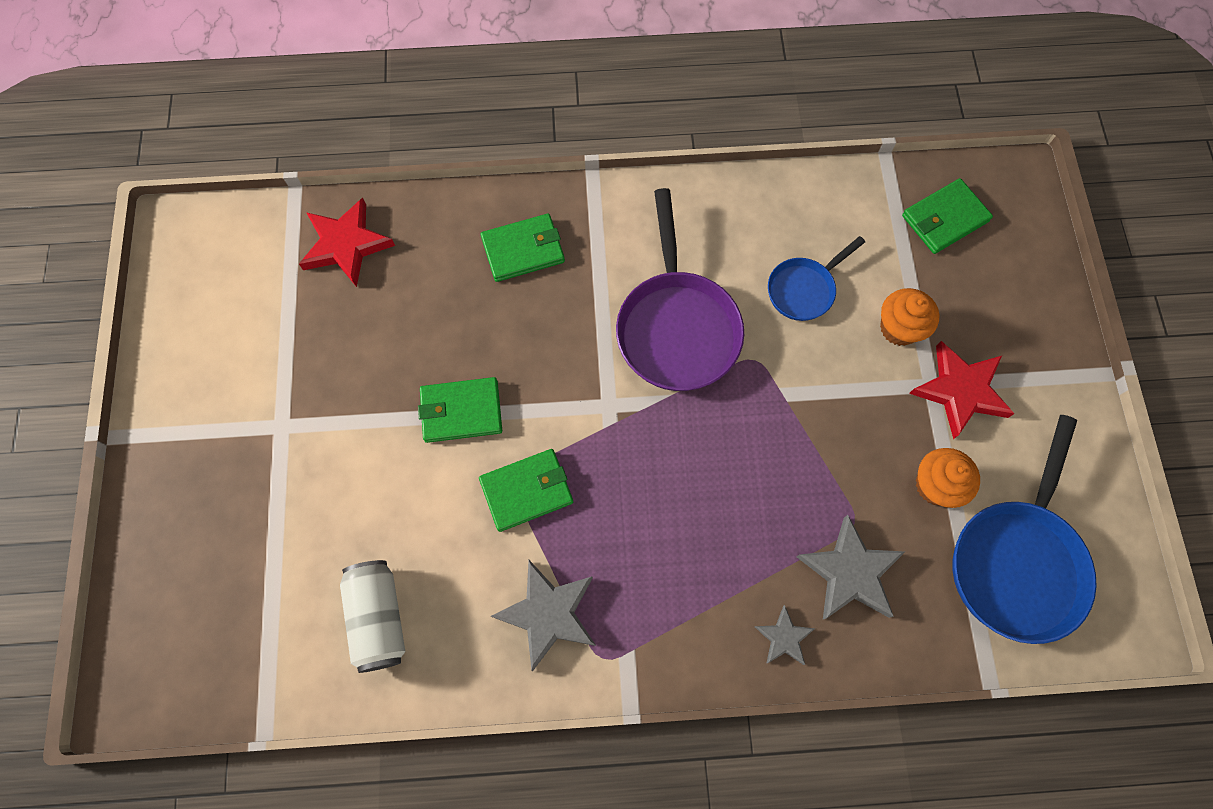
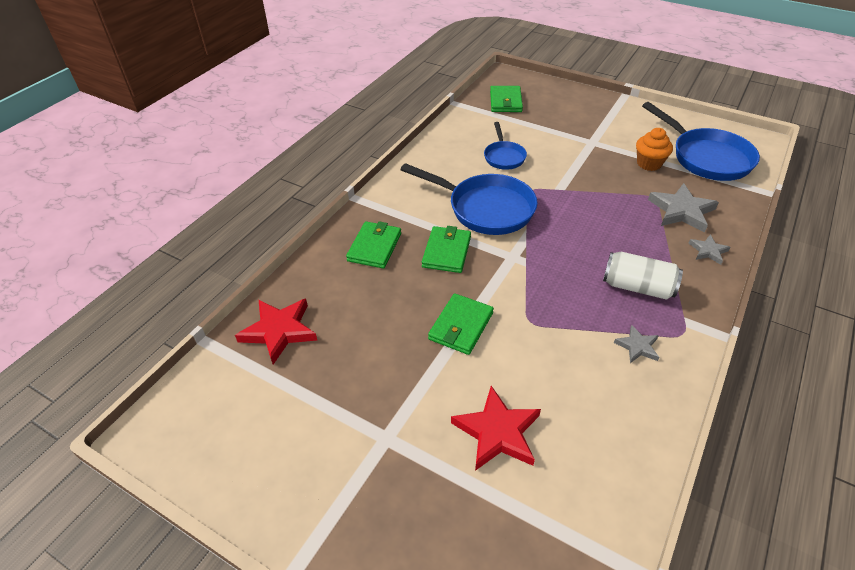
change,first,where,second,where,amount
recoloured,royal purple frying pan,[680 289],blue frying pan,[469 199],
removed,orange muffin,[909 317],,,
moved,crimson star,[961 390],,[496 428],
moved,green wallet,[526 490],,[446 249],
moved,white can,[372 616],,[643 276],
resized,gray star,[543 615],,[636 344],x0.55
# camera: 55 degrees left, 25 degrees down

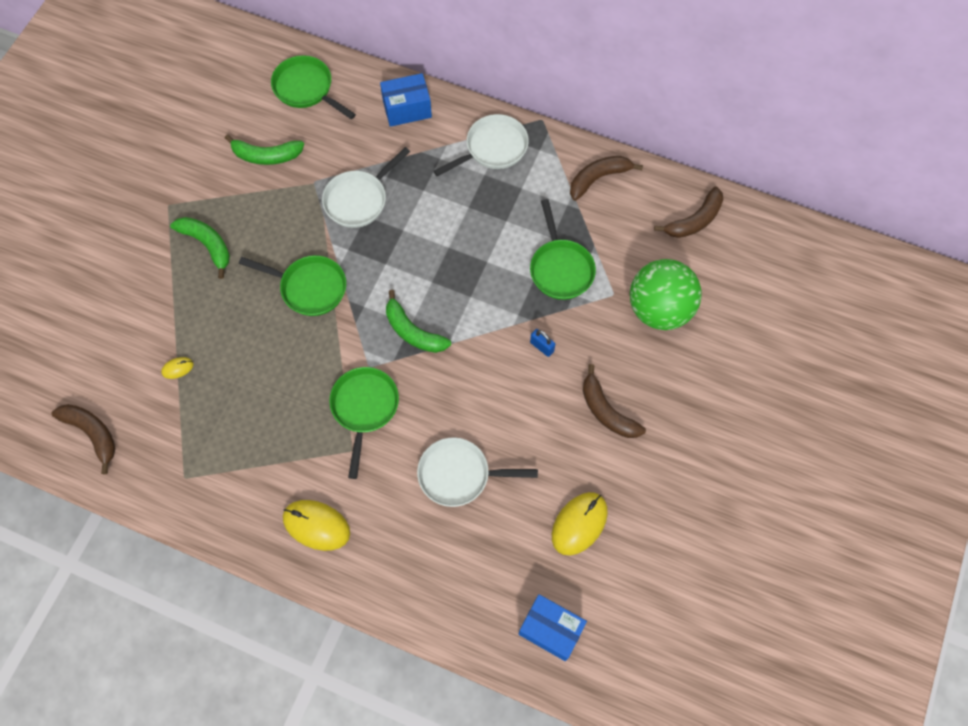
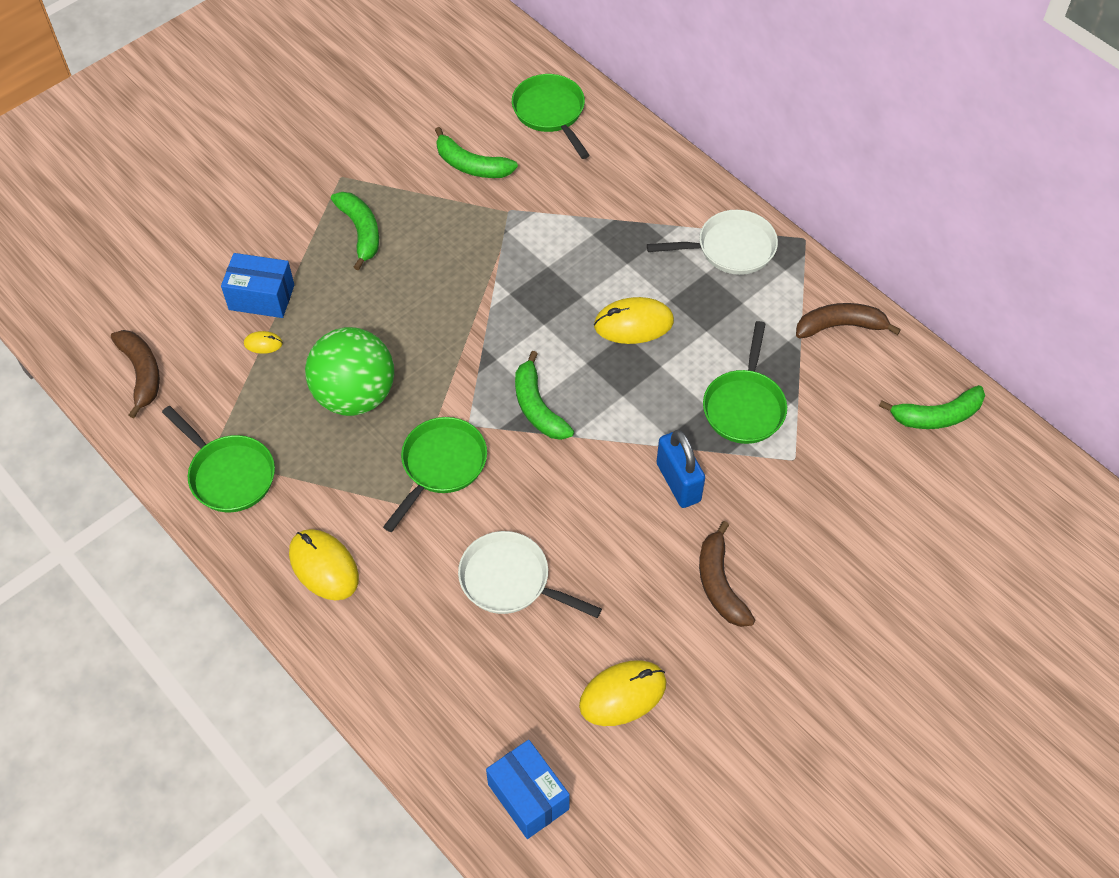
change,first,where,second,where,amount
moved,blue parcel,[406 100],,[257 285],
removed,white frying pan,[366 187],,,
recoloured,russet banana fruit,[688 212],green banana fruit,[932 407],
moved,green frying pan,[292 285],,[218 459],
moved,green play ball,[666 294],,[349 371],
resized,blue small lock,[542 343],,[680 469],x1.87
added,,,golden PC mouse,[634 320],
# camera: 25 degrees right, 10 degrees down

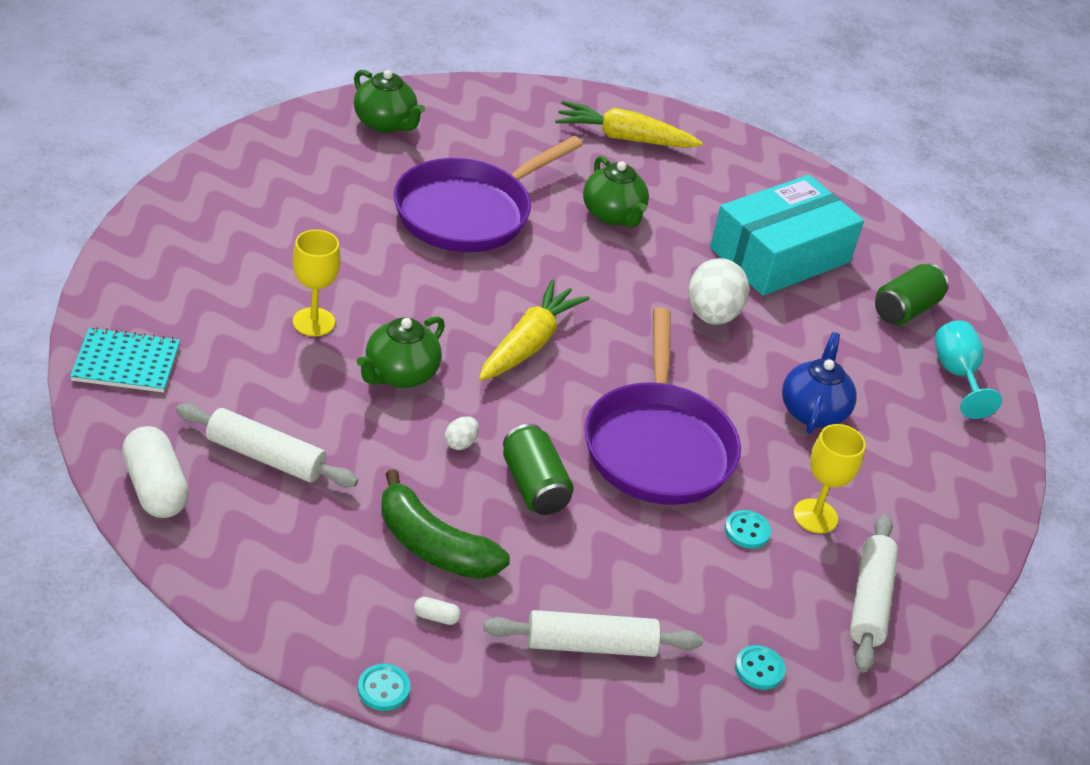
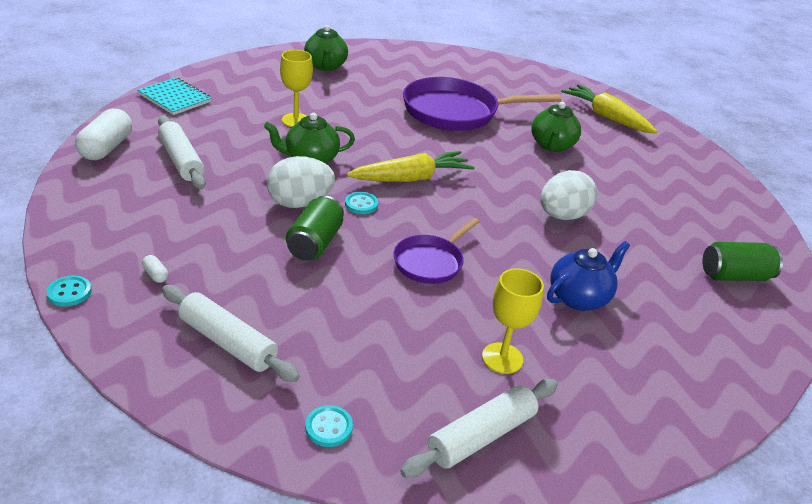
change,first,where,second,where,amount
moved,green teapot,[389 101],,[326 48],
removed,turquoise parcel,[787 235],,,
resized,royal purple frying pan,[663 406],,[436 251],x0.54
removed,turquoise wine glass,[968 370],,,
resized,white egg,[462 433],,[301 182],x2.24
removed,green banana fruit,[445 524],,,
moved,turquoise button,[748 529],,[361 203],
# camera: 40 degrees right, 5 degrees down

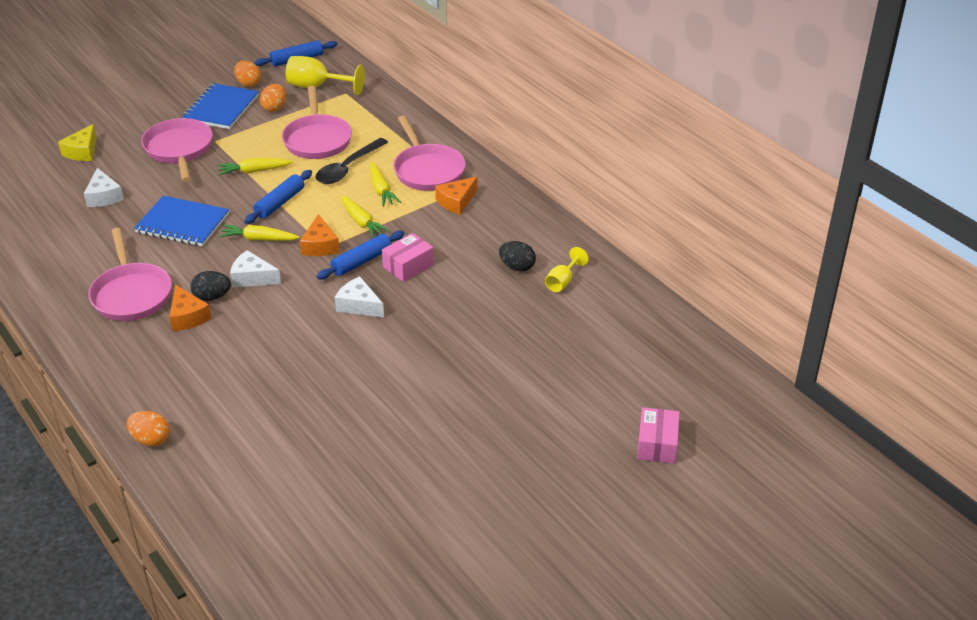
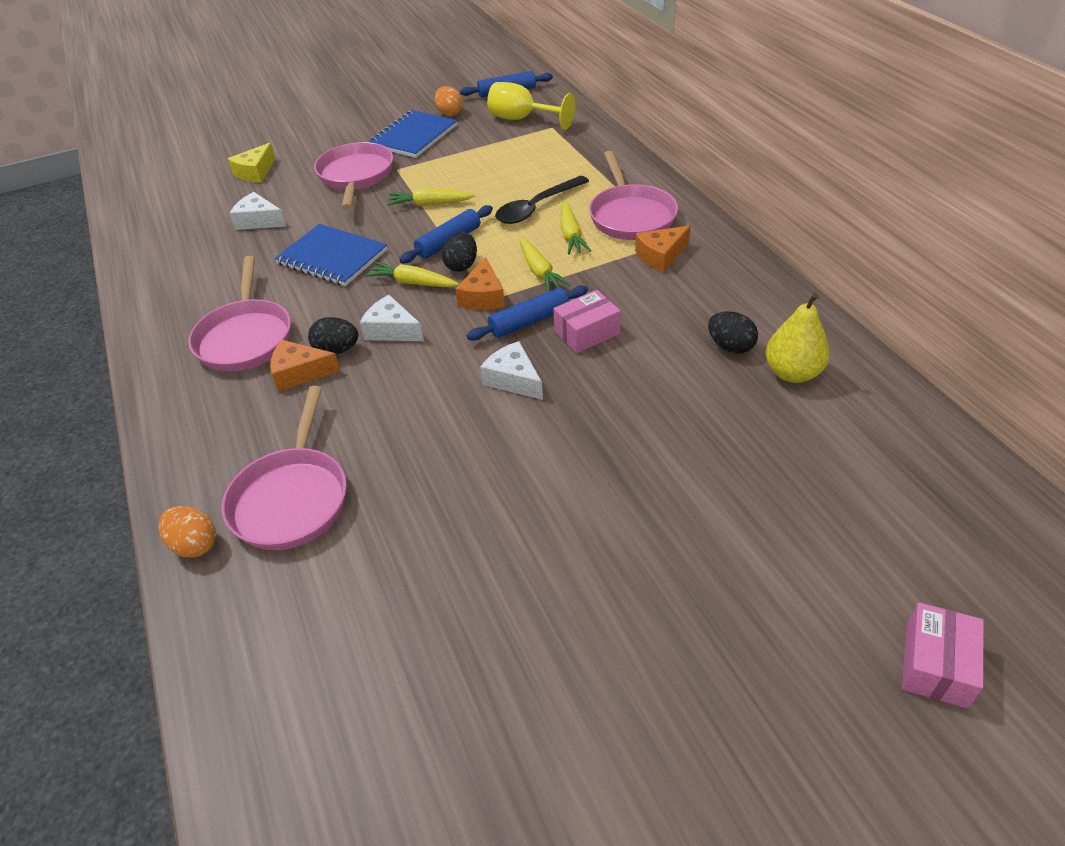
change,first,where,second,where,amount
removed,orange egg,[273 98],,,
moved,pink frying pan,[317 122],,[284 468],
turned,white cheese wedge,[104 187],,[258 211],120 degrees clockwise
replaced,golden wine glass,[567 269],golden toy pear,[798 338],
turned,orange cheese wedge,[190 308],,[305 366],105 degrees clockwise
added,,,ebony egg,[459 252],
# camera: 15 degrees right, 5 degrees up

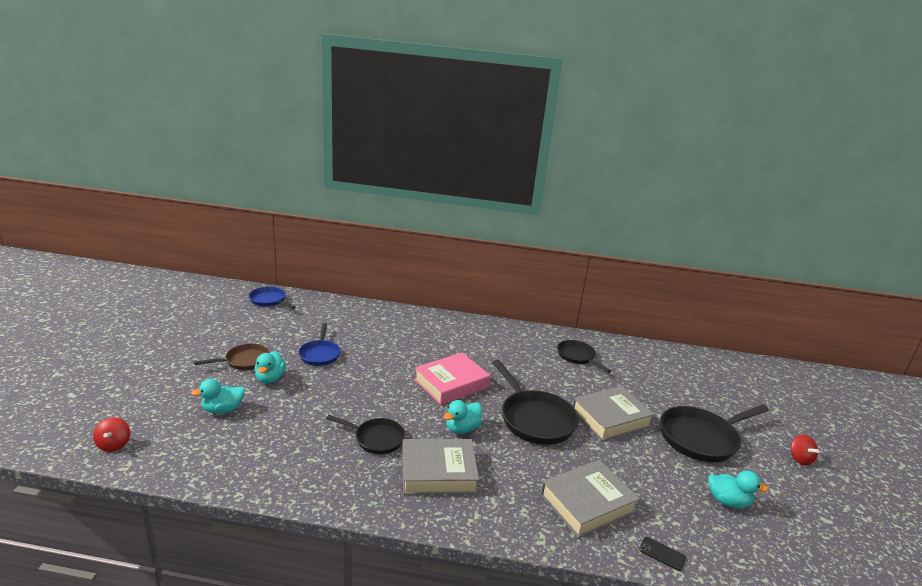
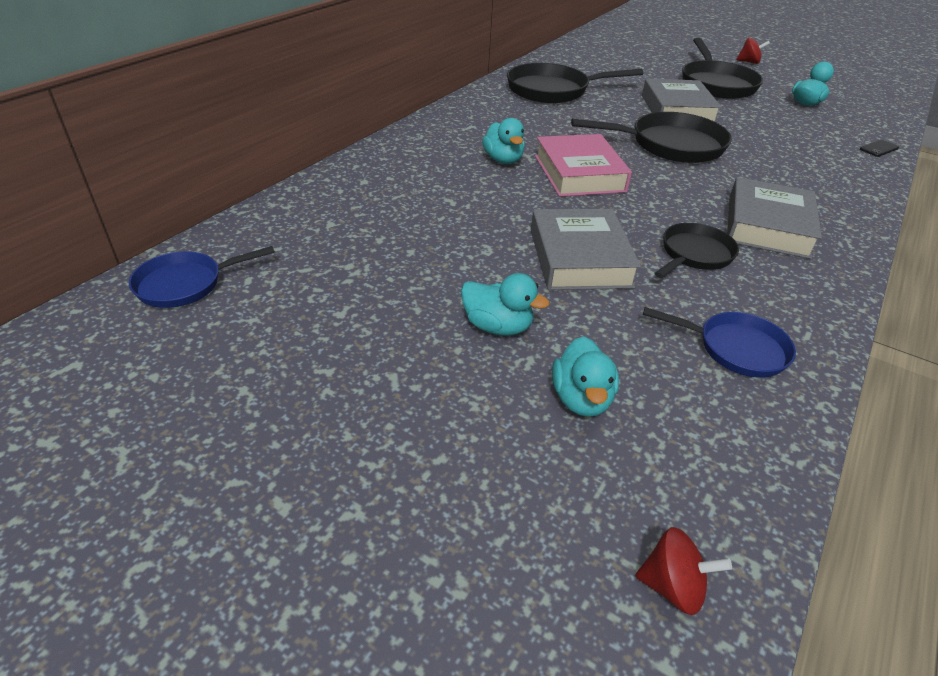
change,first,where,second,where,amount
moved,blue frying pan,[319 344],,[719 342],
resized,ebony frying pan,[584 356],,[575 83],x1.67
removed,russet frying pan,[232 356],,,
moved,turquoise rubber duck,[463 417],,[503 141],
moved,gray hardback,[590 499],,[586 249],
# camera: 65 degrees left, 15 degrees up

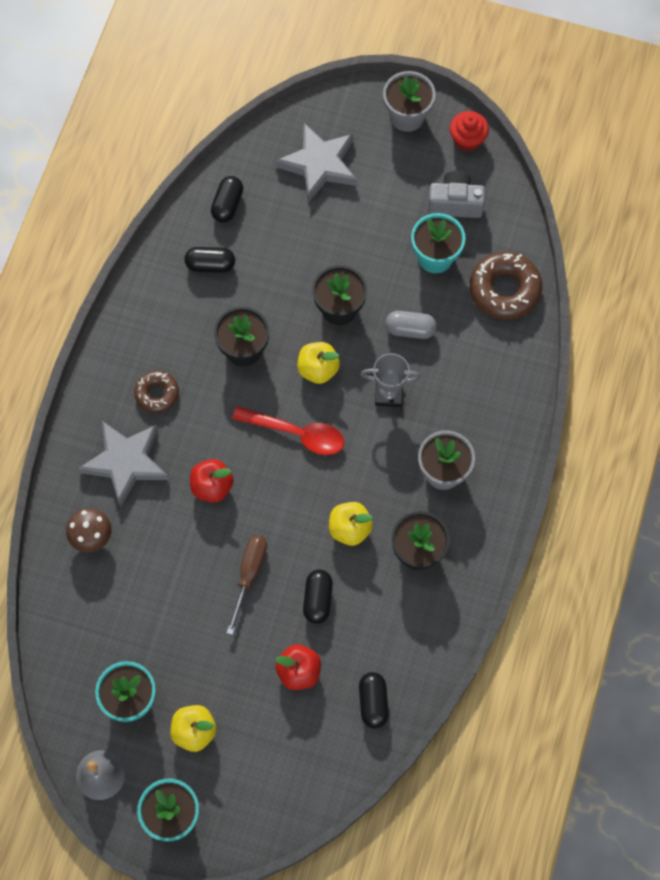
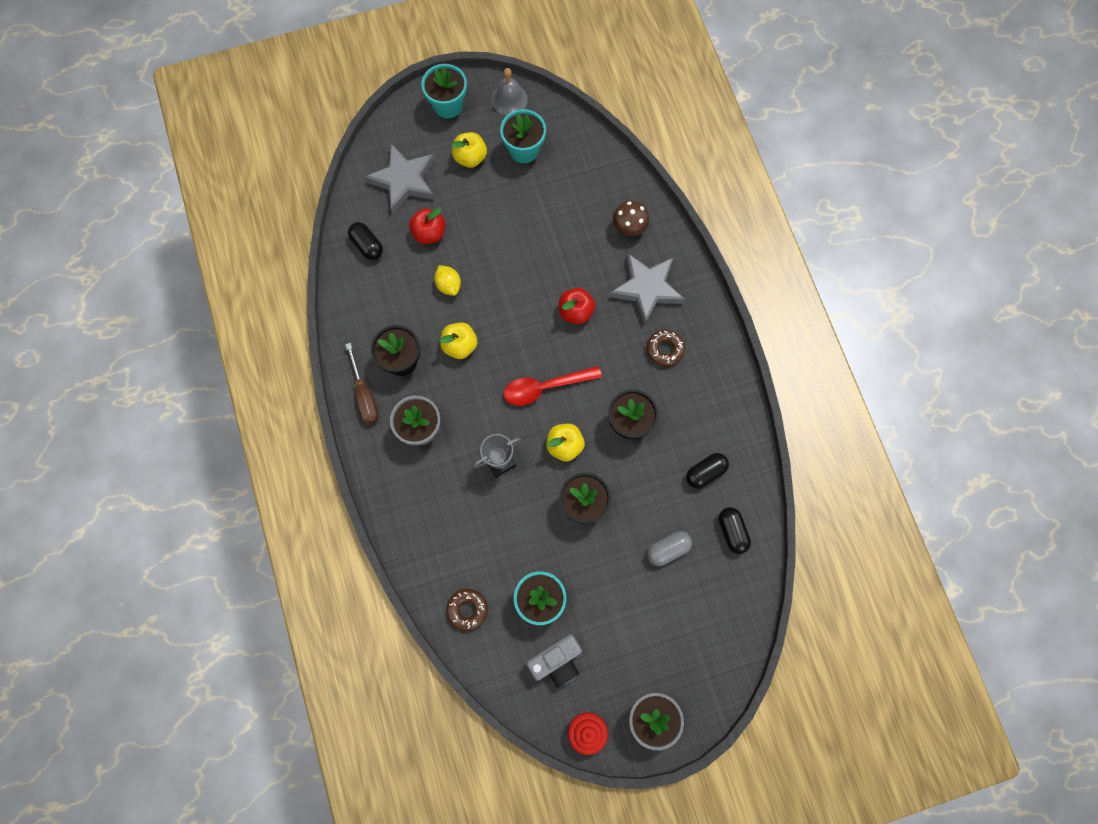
change,first,where,second,where,amount
moved,gray star,[316 163],,[400 179],
resized,russet donut,[506 286],,[467 610],x0.60
moved,gray pill shape,[411 325],,[669 548],
moved,russet hand screwdriver,[247 585],,[361 383],
replaced,ebony pill shape,[318 596],golden toy lemon,[447 280],
# camera: 145 degrees right, 5 degrees up

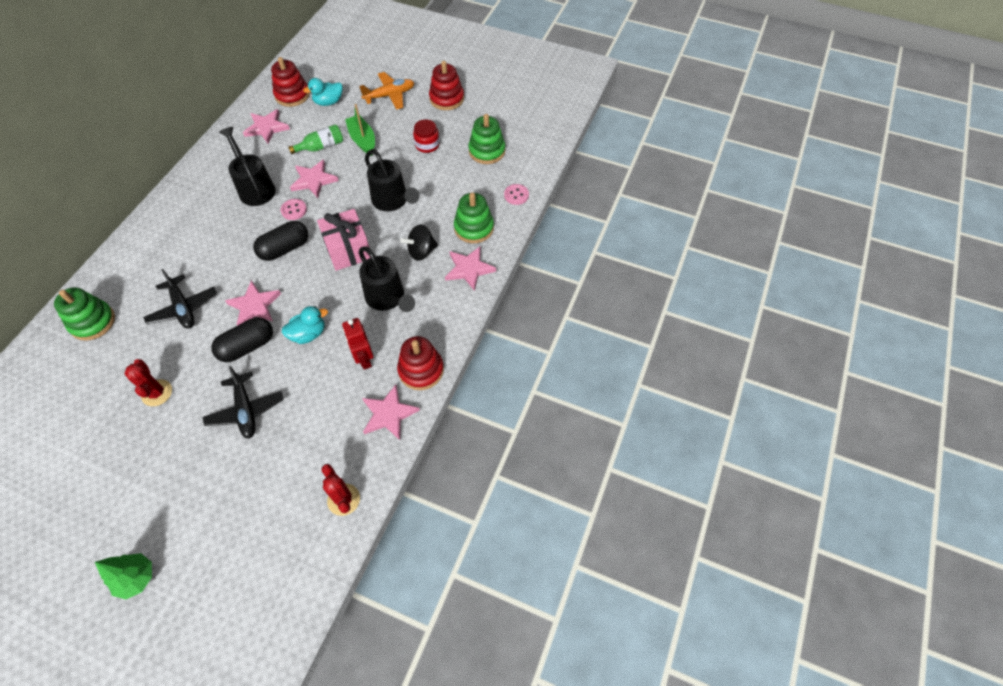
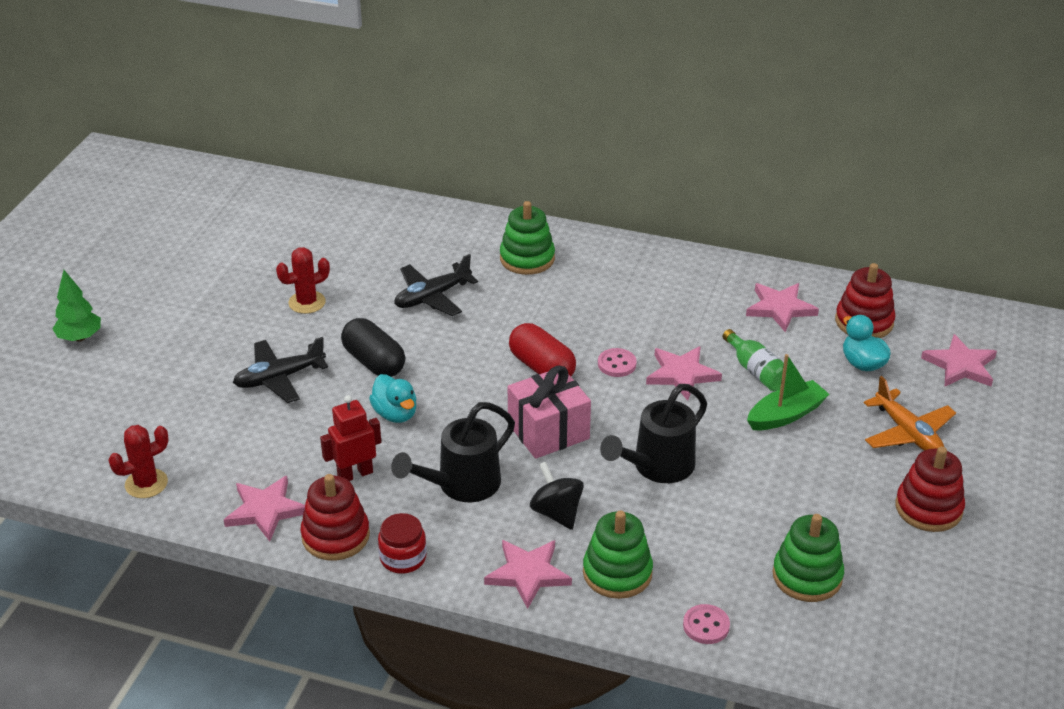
change,first,where,second,where,amount
moved,crimson jar,[426 136],,[402 543],
removed,ebony sprinkling can,[247 166],,,
recoloured,ebony pill shape,[280 241],crimson pill shape,[542 349],
moved,pink star,[253 303],,[959 360],
moved,green stacking toy,[84 314],,[527 238],
# camera: 85 degrees right, 20 degrees down

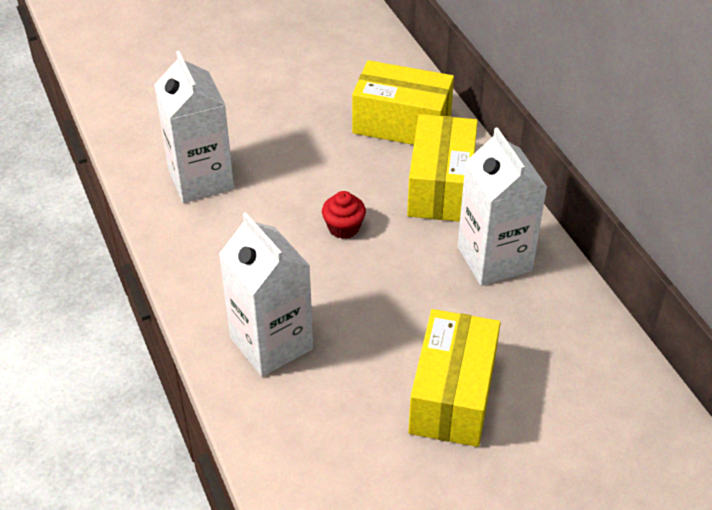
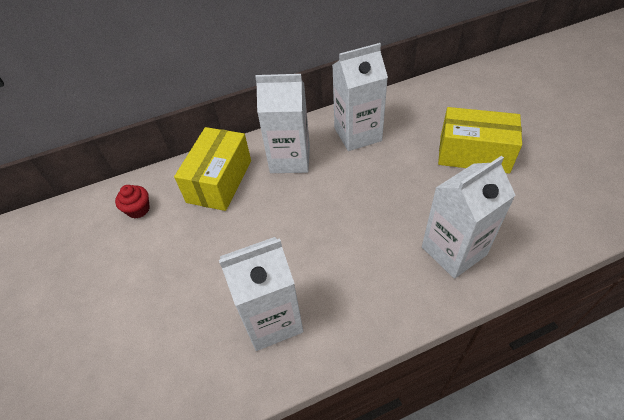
change,first,where,second,where,amount
replaced,golden parcel,[442 168],white juice carton,[282 123],
moved,crimson muffin,[344 215],,[132 202],
# camera: 85 degrees left, 5 degrees up

